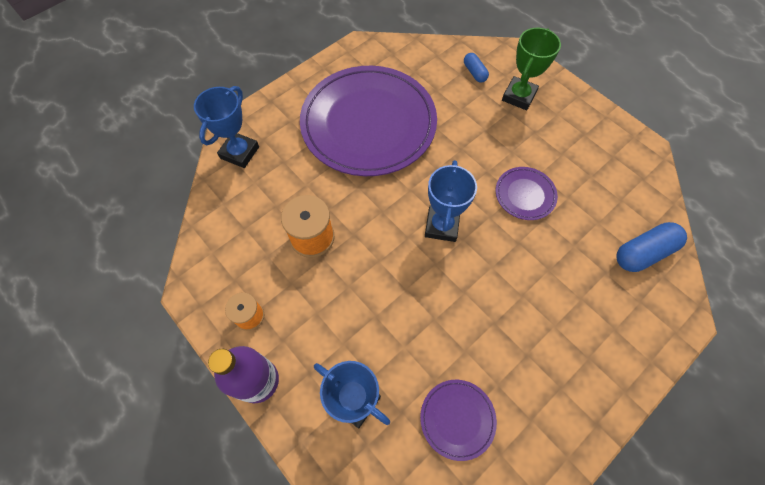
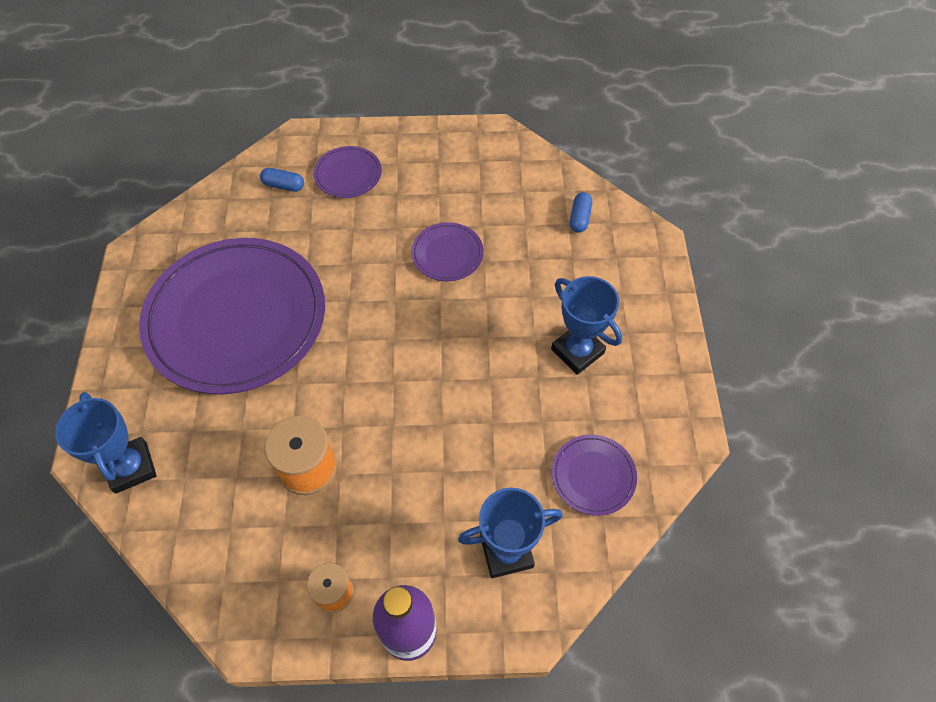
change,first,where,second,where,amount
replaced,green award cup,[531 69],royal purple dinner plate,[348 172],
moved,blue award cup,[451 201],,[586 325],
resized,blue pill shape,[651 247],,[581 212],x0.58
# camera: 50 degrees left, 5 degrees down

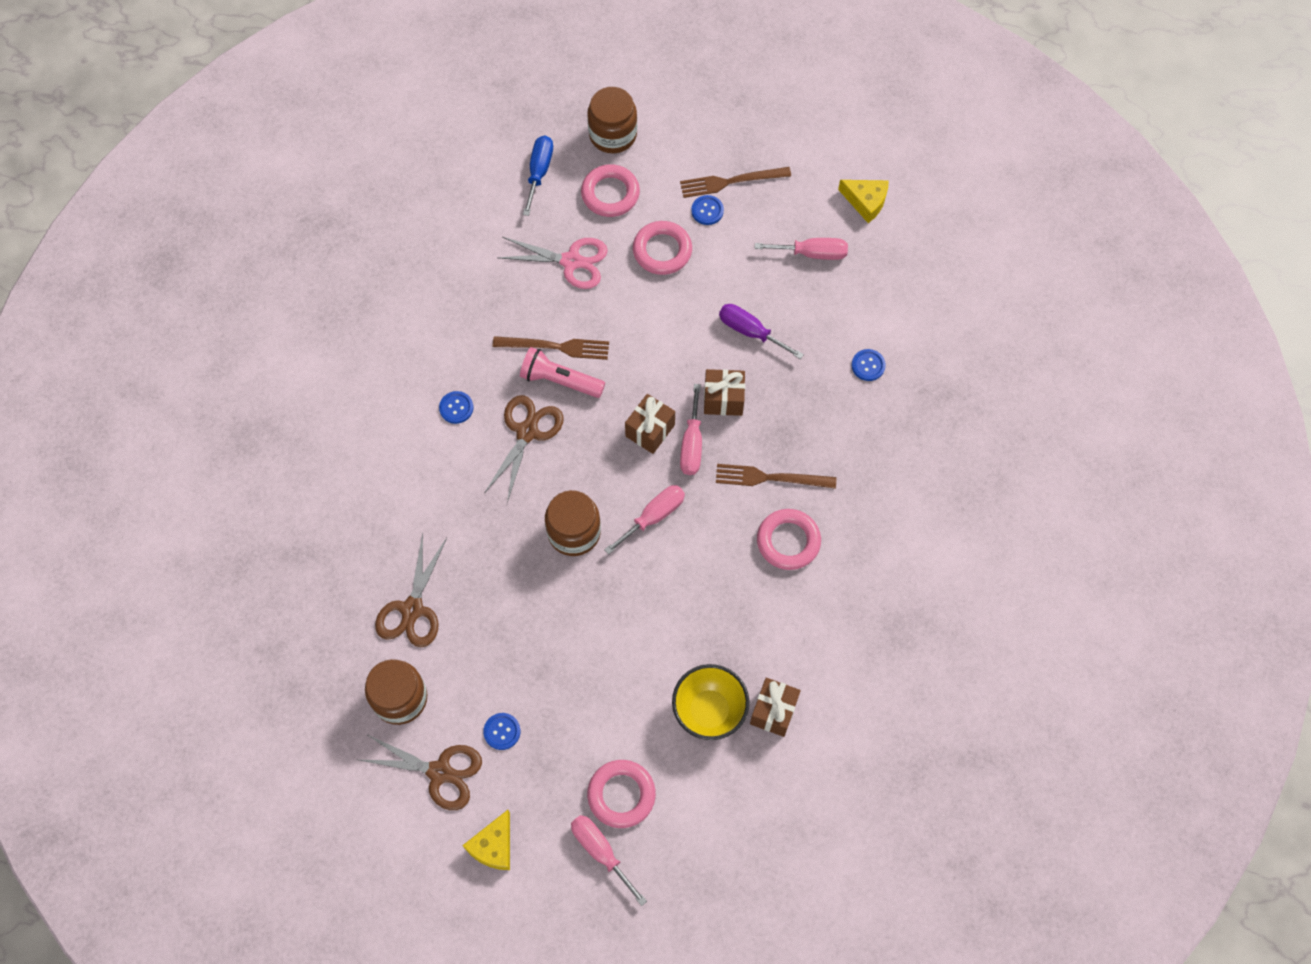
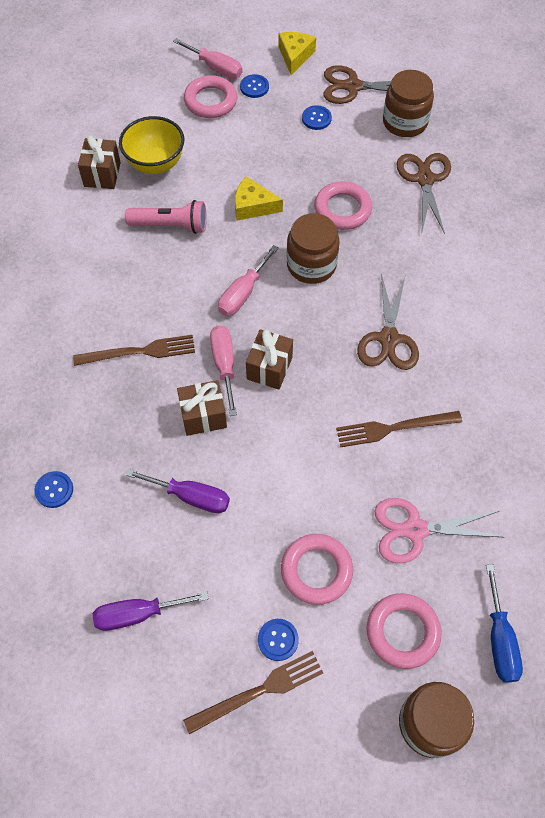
change,first,where,second,where,amount
moved,golden cheese wedge,[863 201],,[259 199],
recoloured,pink hand screwdriver,[801 249],royal purple hand screwdriver,[151 611],
moved,pink torch,[562 372],,[166 217],
moved,blue button,[456 407],,[254 86],
moved,pink ring,[789 539],,[343 205],
# camera: 165 degrees right, 5 degrees down

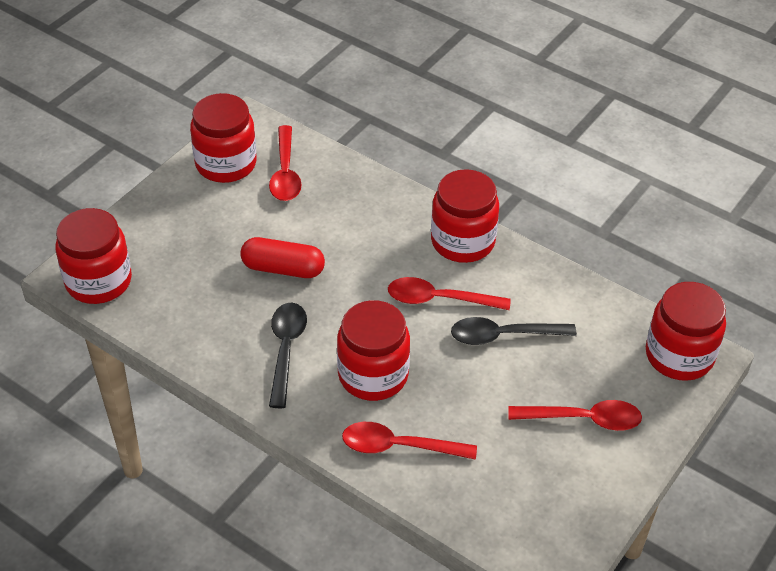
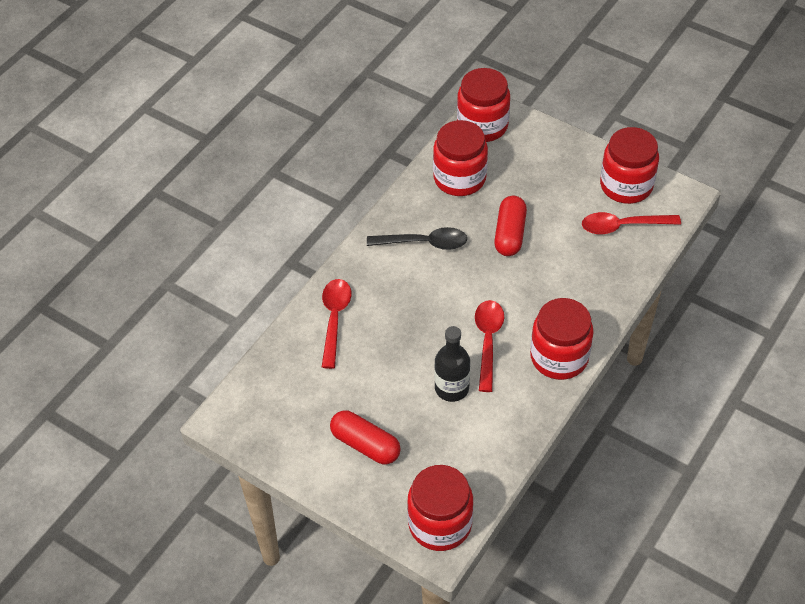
change,first,where,second,where,amount
moved,crimson jar,[373 350],,[460 158],
replaced,ebony tablespoon,[514 331],ebony bottle,[452 364],
replaced,crimson tablespoon,[575 415],crimson pill shape,[365 437],
# camera: 90 degrees right, 5 degrees up

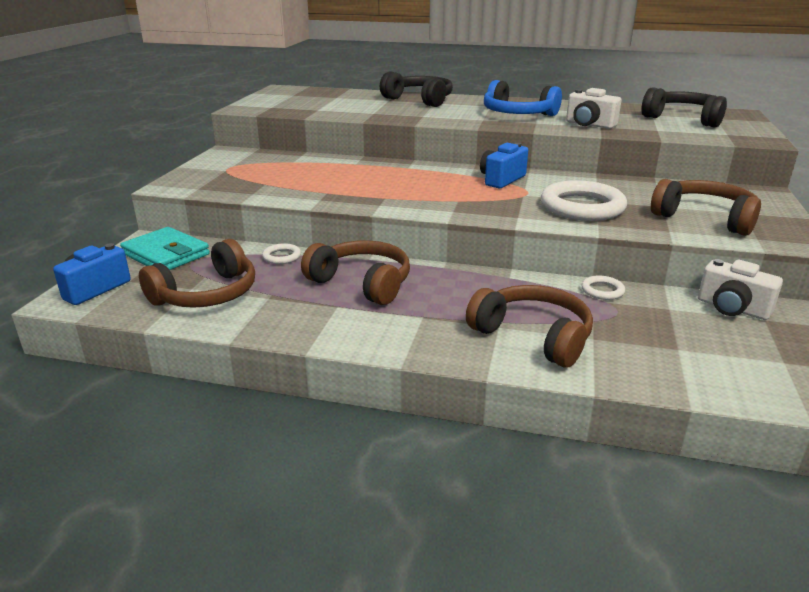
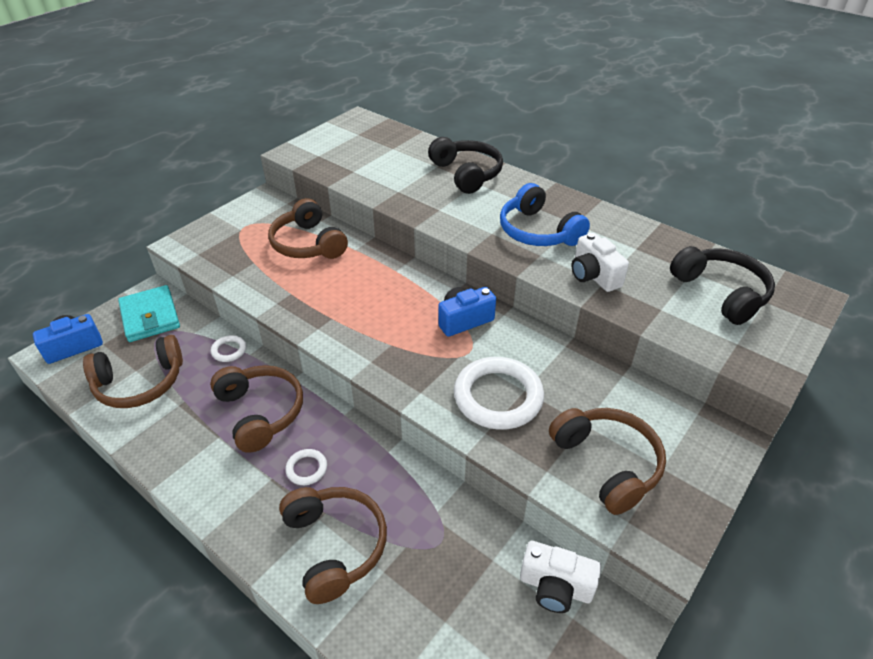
change,first,where,second,where,amount
turned,white photo camera,[740 289],,[560 577],45 degrees counterclockwise
moved,white ring,[603 288],,[306 467],
added,,,russet headphones,[308 228],
# camera: 25 degrees right, 15 degrees up

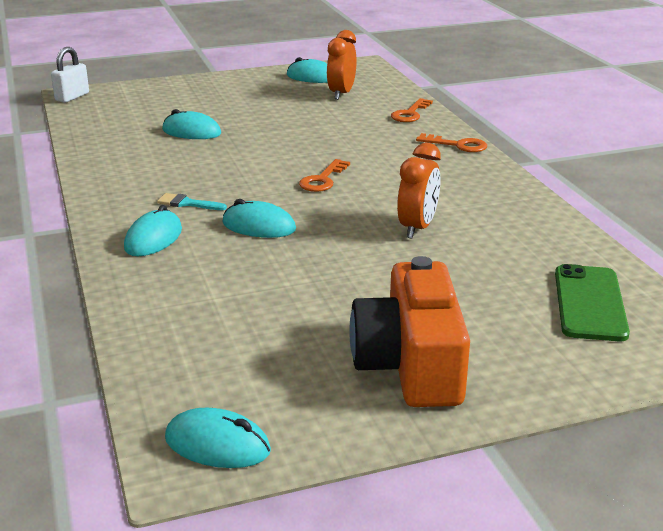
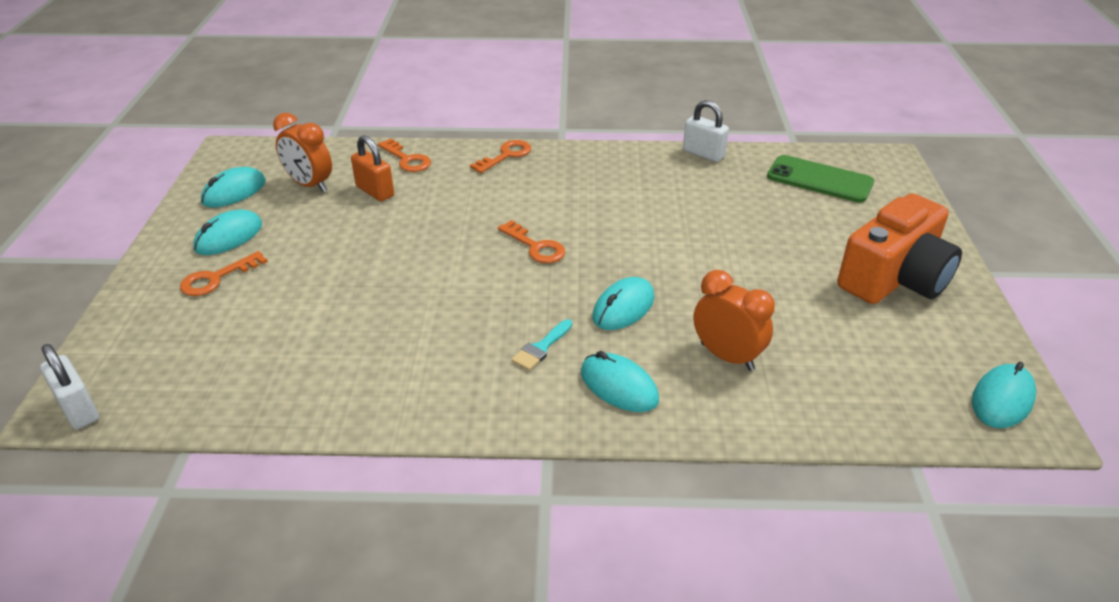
change,first,where,second,where,amount
moved,turquoise PC mouse,[191 124],,[227 232],
moved,orange alarm clock,[419 191],,[734 320],
turned,orange photo camera,[409 331],,[899 248],60 degrees counterclockwise
added,,,white small lock,[706 131],
added,,,orange small lock,[372 168],
added,,,orange door key,[224 273],
# camera: 70 degrees left, 10 degrees up

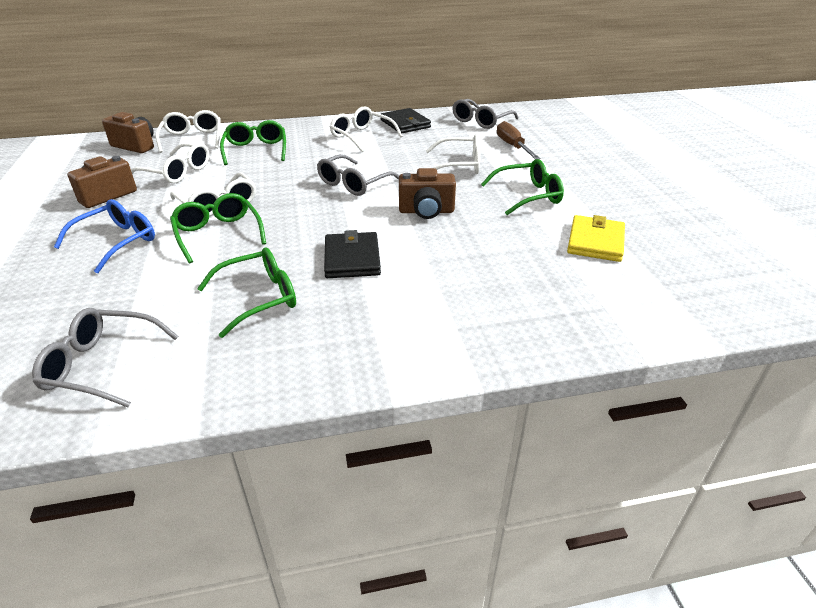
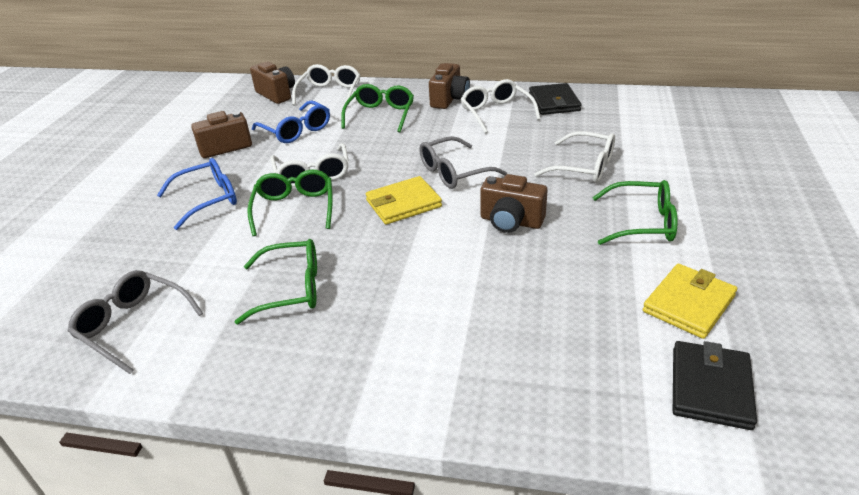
change,first,where,second,where,amount
removed,gray eyeglasses,[485 114],,,
removed,russet hand screwdriver,[519 140],,,
recoloured,white eyeglasses,[170 163],blue eyeglasses,[291 121],
moved,ebony wallet,[352 254],,[715 385],
added,,,russet photo camera,[449 86],
added,,,golden wallet,[404 200],
# camera: 25 degrees right, 0 degrees up

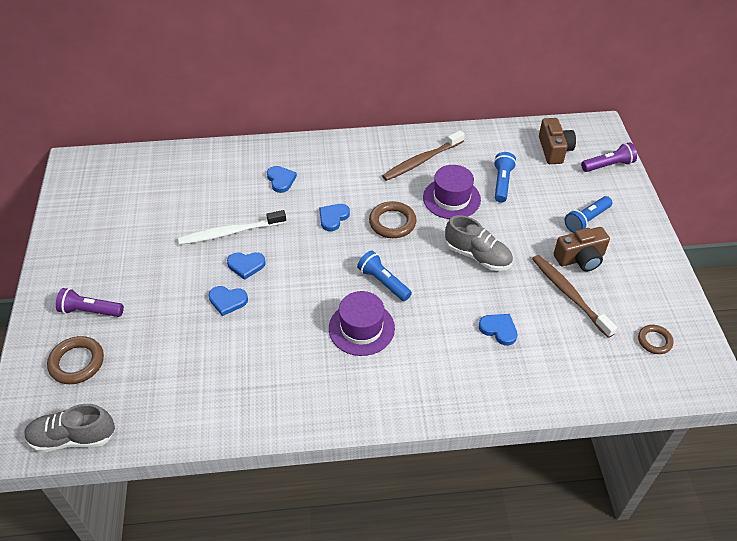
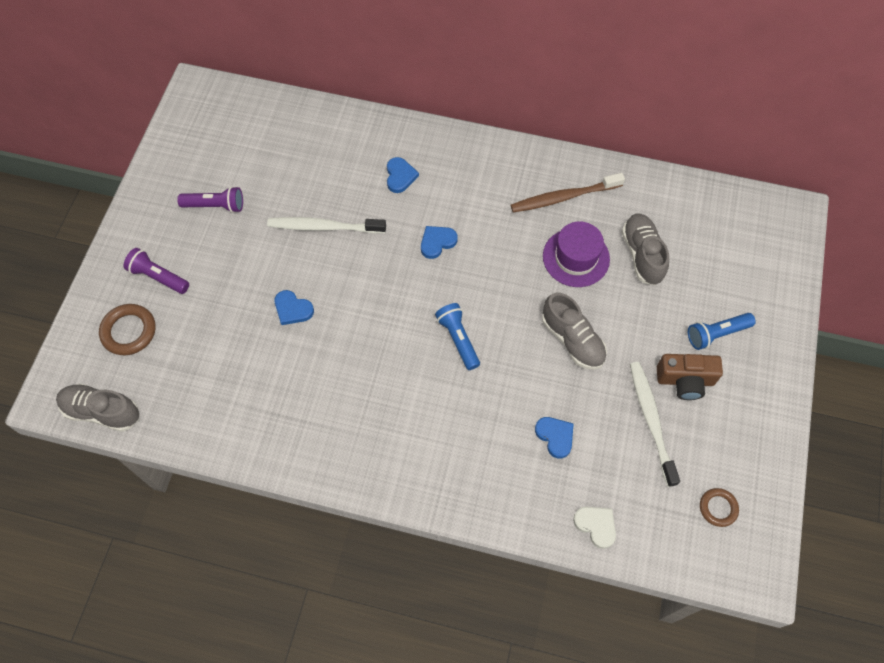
change,first,where,second,where,amount
removed,russet photo camera,[557 141],,,
moved,royal purple torch,[609 157],,[210 199],
replaced,blue torch,[505 177],gray sneaker,[645 249],
removed,russet ring,[393 219],,,
removed,blue heart shape,[246 266],,,
recoloured,russet tooth brush,[574 296],white tooth brush,[655 424],
removed,royal purple top hat,[362 323],,,
added,,,white heart shape,[594 528],
# camera: 20 degrees right, 15 degrees up

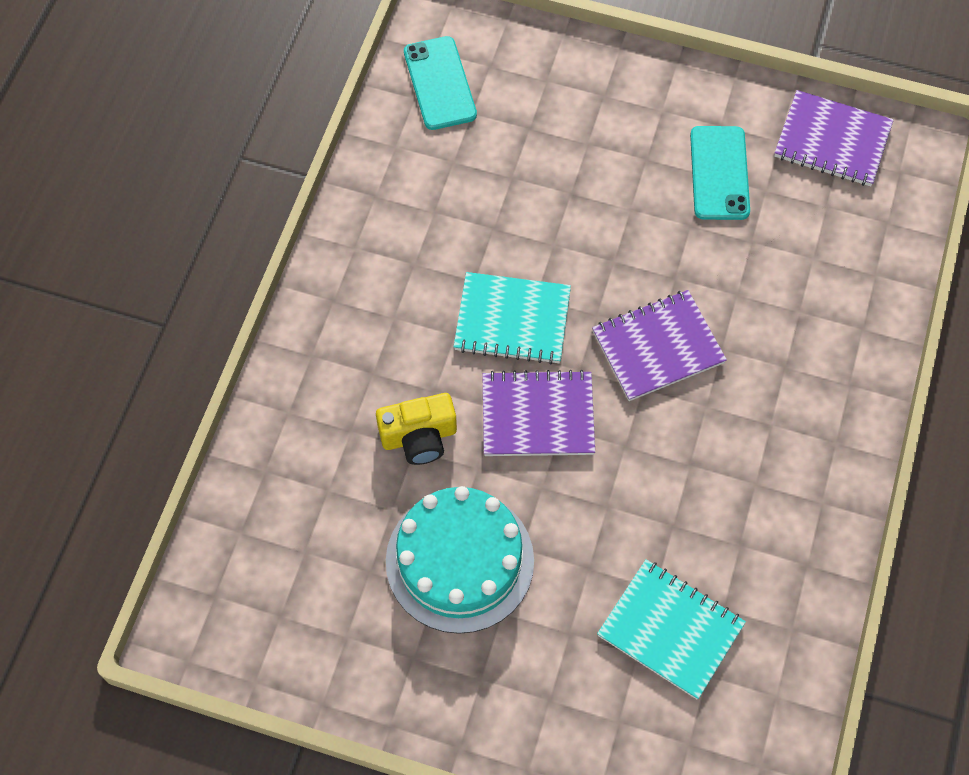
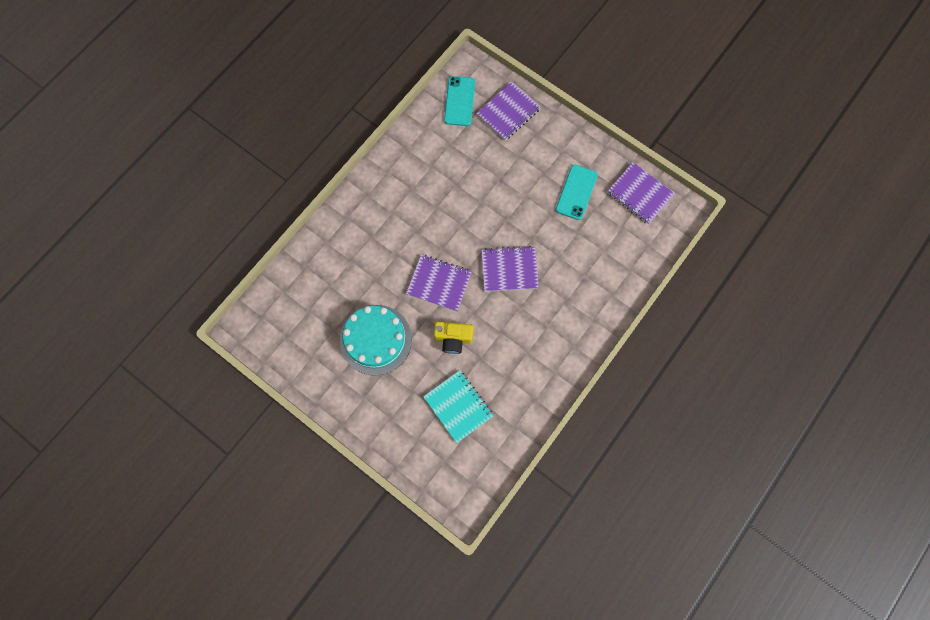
change,first,where,second,where,amount
removed,turquoise notepad,[512 318],,,
moved,golden photo camera,[416 429],,[454 338],
added,,,royal purple notepad,[508 111],
# camera: 20 degrees right, 10 degrees up

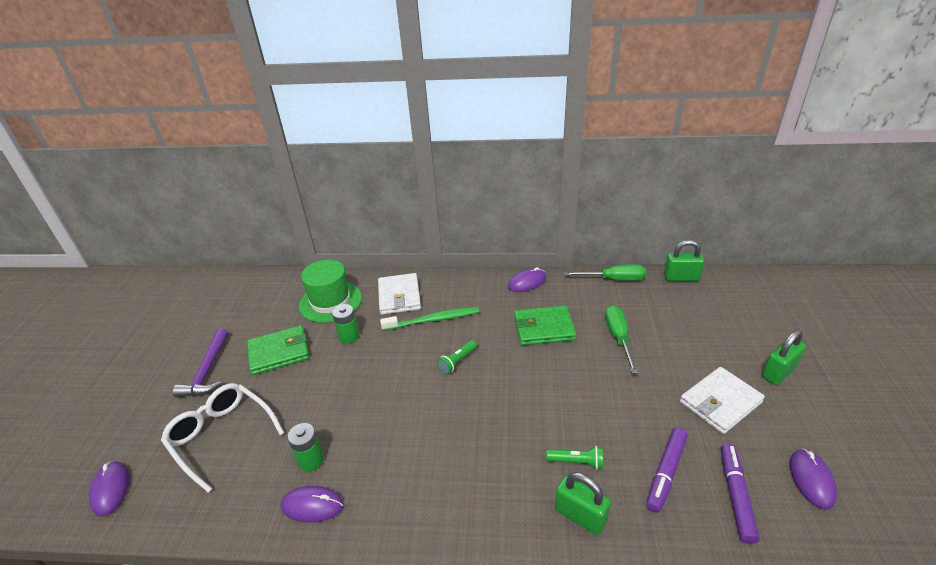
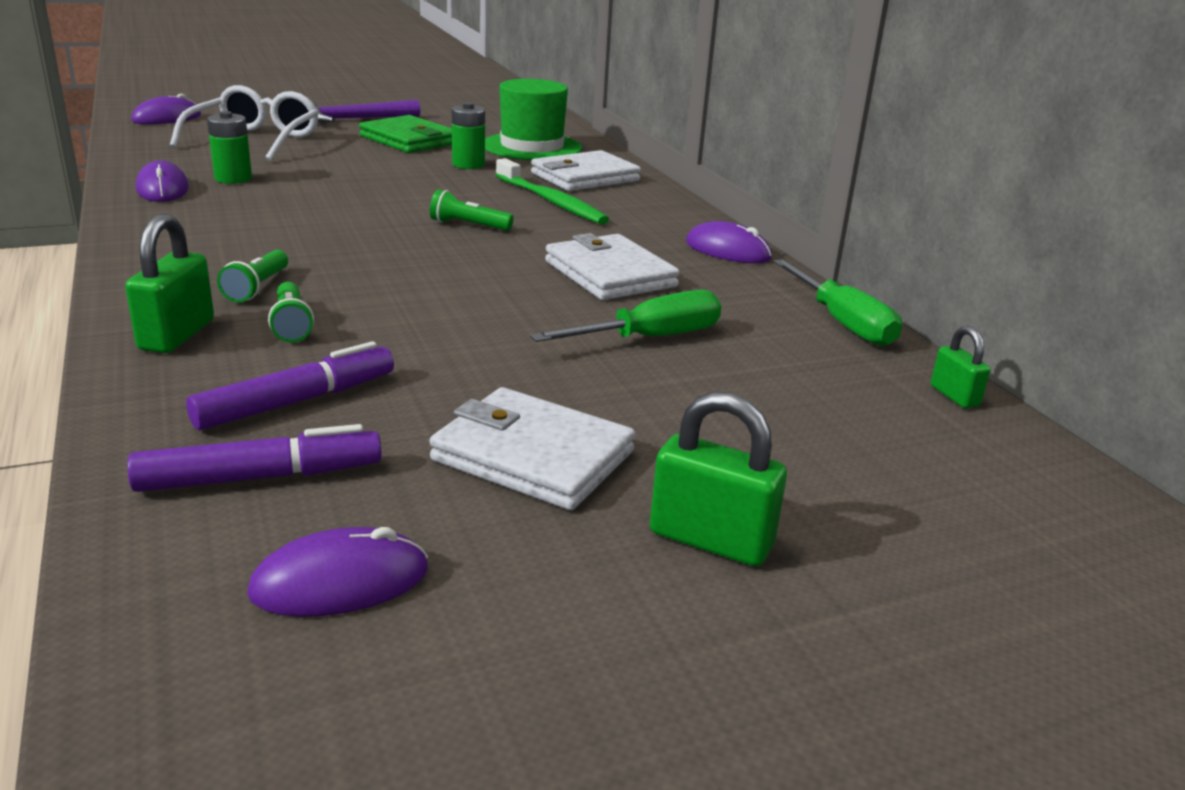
change,first,where,second,where,amount
resized,green small lock,[684 260],,[961 367],x0.59
recoloured,green wallet,[545 325],white wallet,[612 266],
turned,royal purple marker pen,[667 470],,[290 385],135 degrees clockwise
added,,,green torch,[252 276],
# camera: 60 degrees right, 10 degrees down

